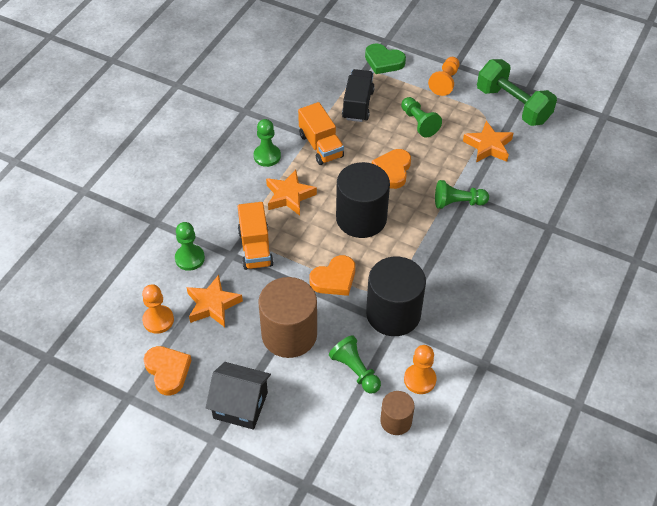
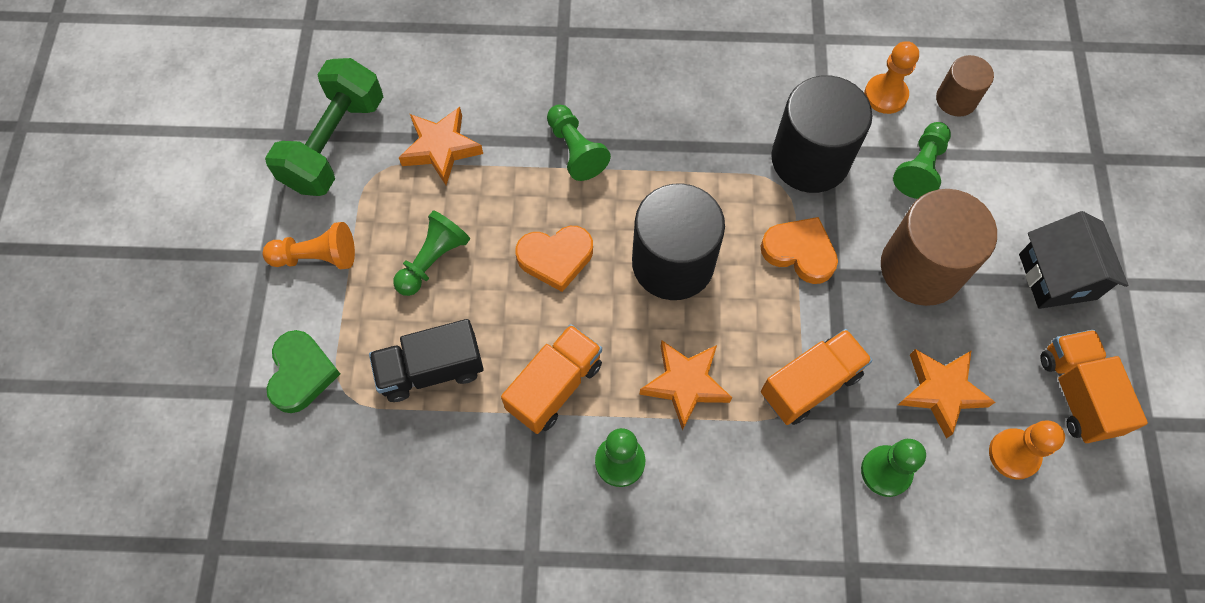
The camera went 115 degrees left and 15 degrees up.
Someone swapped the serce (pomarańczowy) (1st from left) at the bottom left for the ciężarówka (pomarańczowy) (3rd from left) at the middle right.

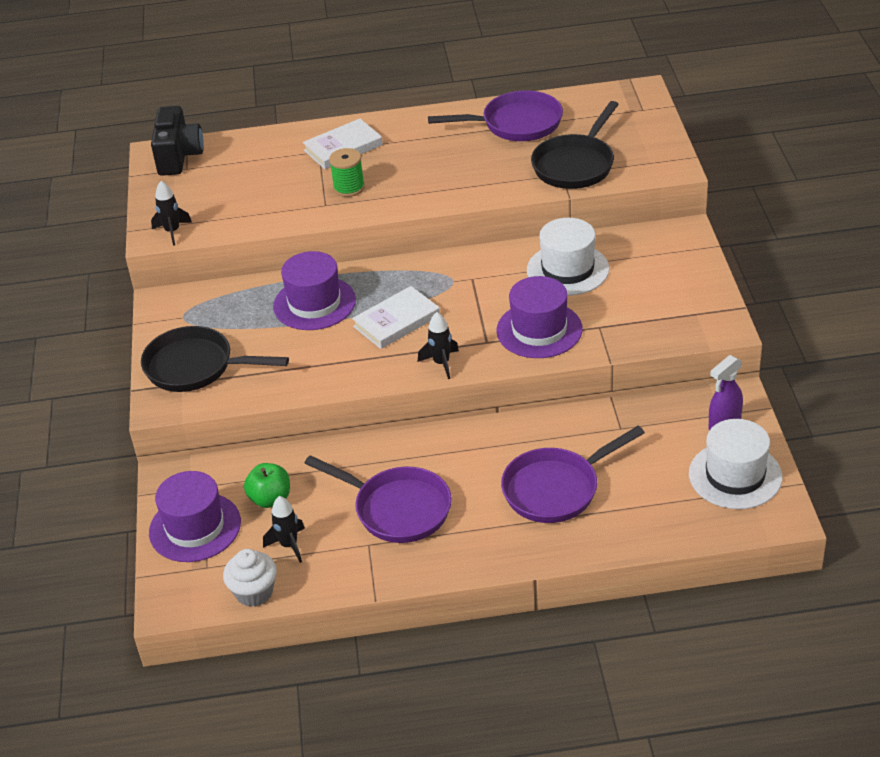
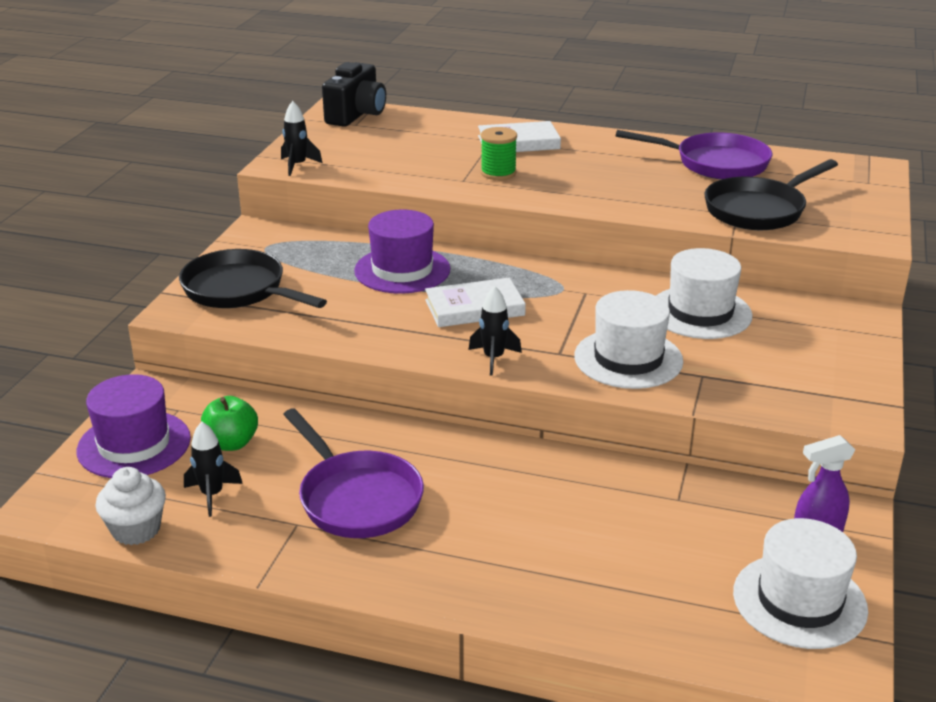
The camera went 20 degrees right and 10 degrees down.
Someone repainted the kapelusz (fioletowy) (3rd from left) at the centre, which became the kapelusz (biały) (1st from left) at the middle right.
Someone took away the patelnia (fioletowy) (3rd from left) at the centre.

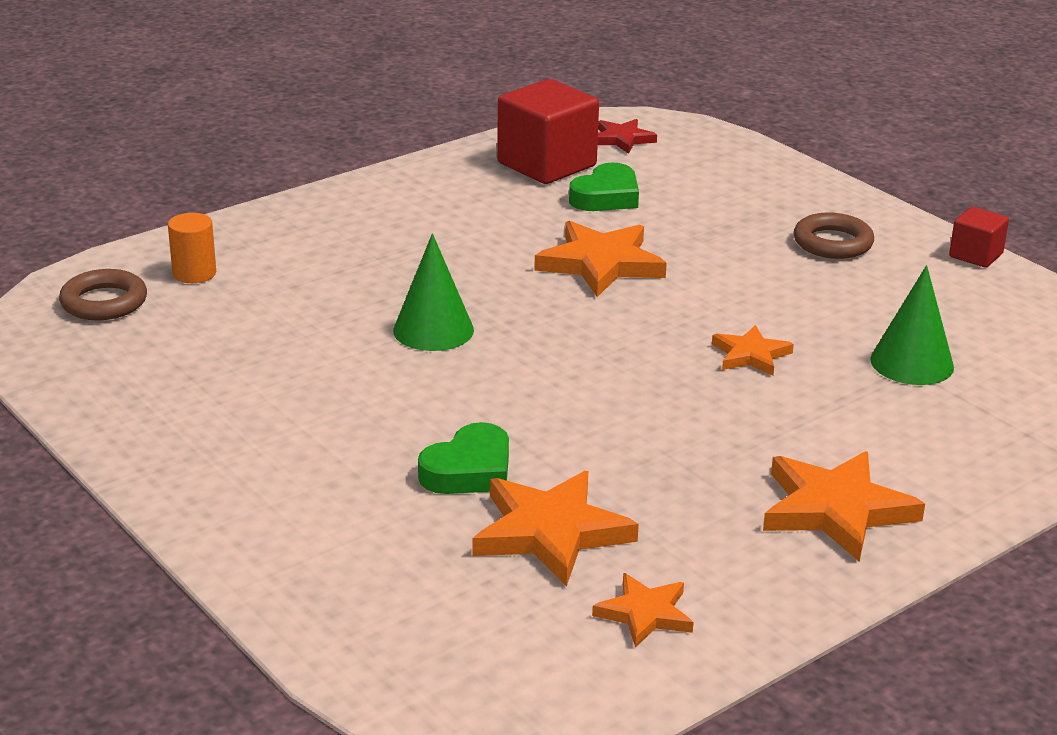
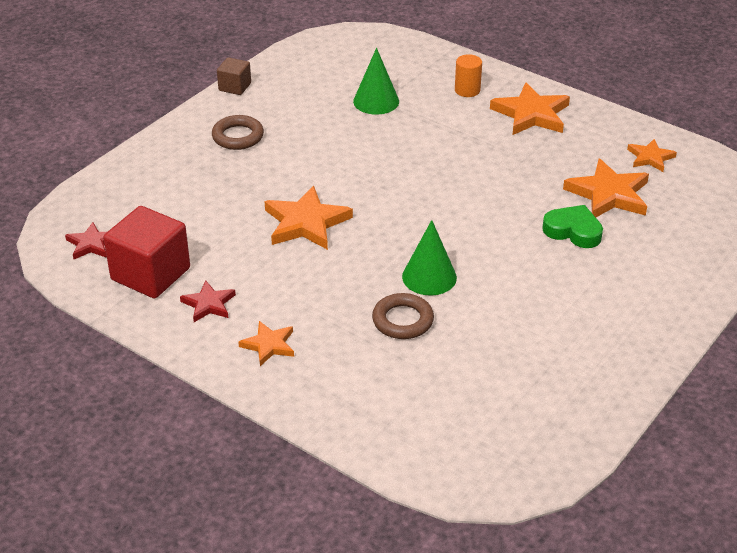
The camera went 105 degrees left and 10 degrees up.
Someone put down the gwiazda (czerwony) (2nd from left) at the middle left.
Someone repainted the sześcian (czerwony) (2nd from left) at the top right, which became the sześcian (brązowy) at the top left.
Someone carried the gwiazda (pomarańczowy) (4th from left in the first image) from the middle right to the centre.
Someone carried the pierścień (brązowy) (1st from left in the first image) from the middle left to the centre.
Someone carried the walec (pomarańczowy) from the middle left to the top centre.
Someone took away the serce (zielony) (2nd from left) at the top centre.

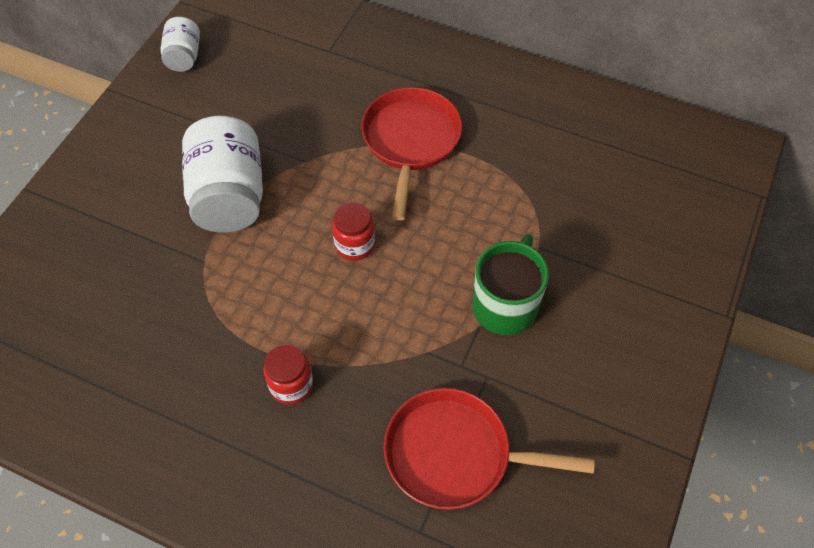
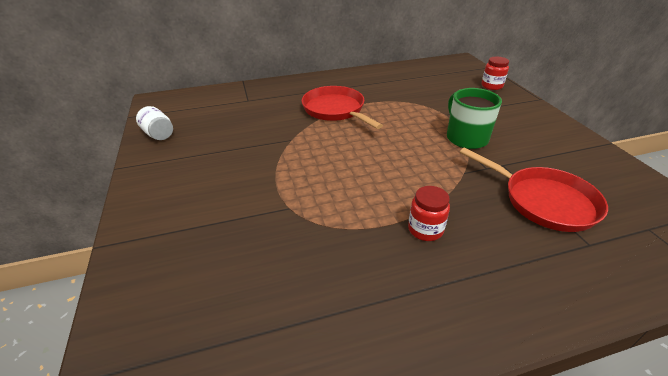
The camera went 40 degrees left and 20 degrees down.
Someone rotated the patelnia (czerwony) (2nd from left) at the bottom centre by 105 degrees counterclockwise.
Someone carried the słoik (czerwony) (2nd from left) from the centre to the top right.
Someone took away the słoik (biały) (2nd from left) at the top left.

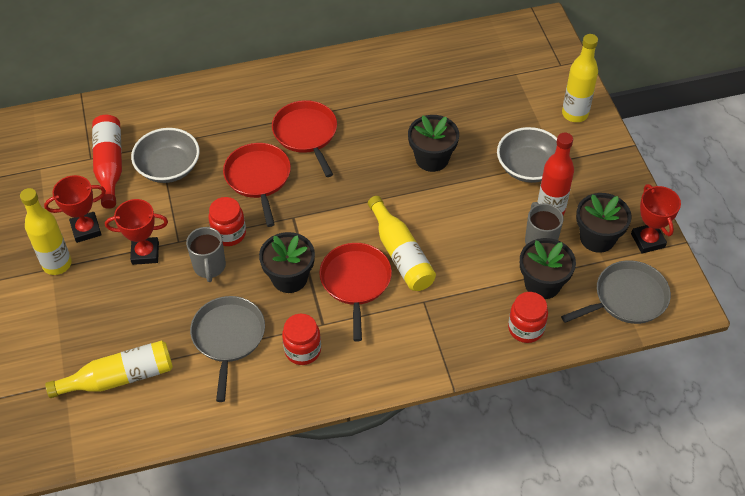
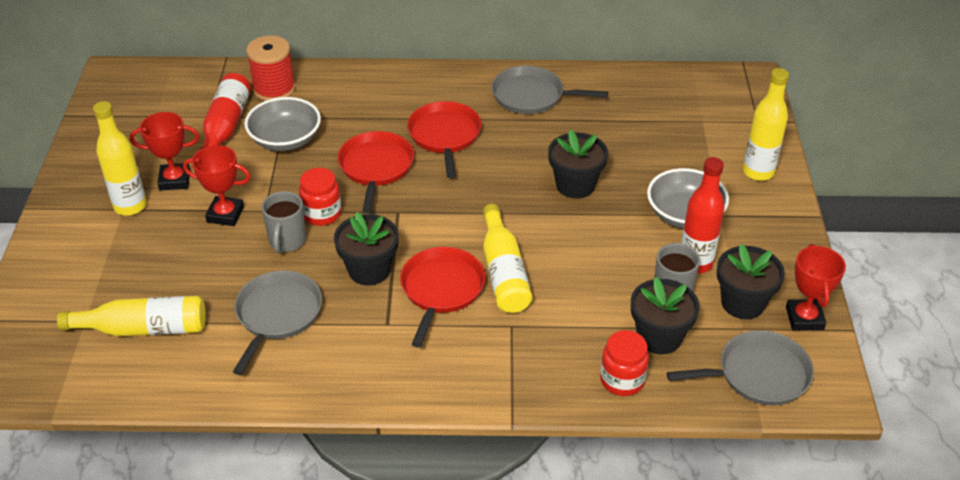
The camera went 15 degrees right and 10 degrees down.
Someone put down the szpulka (czerwony) at the top left.
Someone put down the patelnia (szary) (2nd from left) at the top centre.
Someone took away the słoik (czerwony) (2nd from left) at the bottom centre.

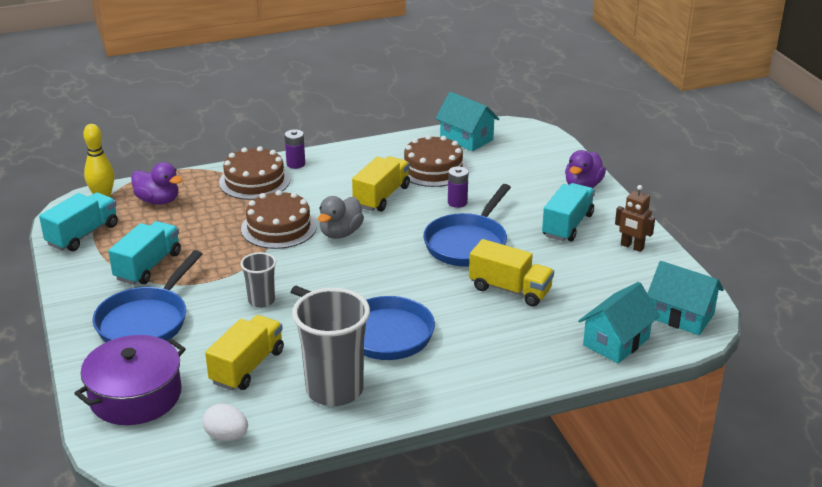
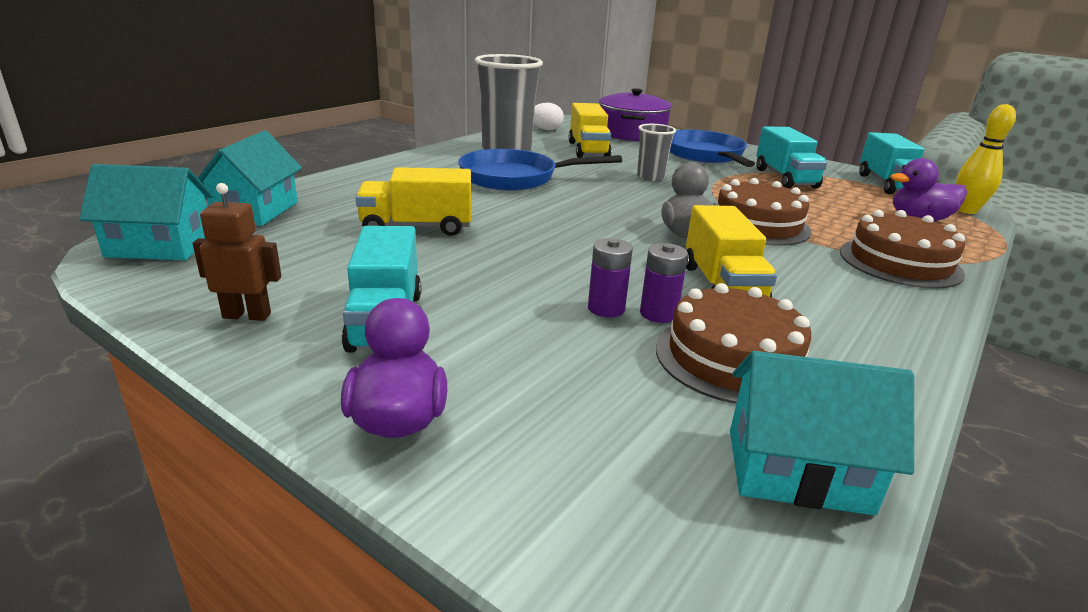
The camera went 145 degrees right and 5 degrees down.
Someone carried the bateria (fioletowy) (1st from left in the first image) from the top centre to the centre.
Someone took away the patelnia (niebieski) (3rd from left) at the centre.

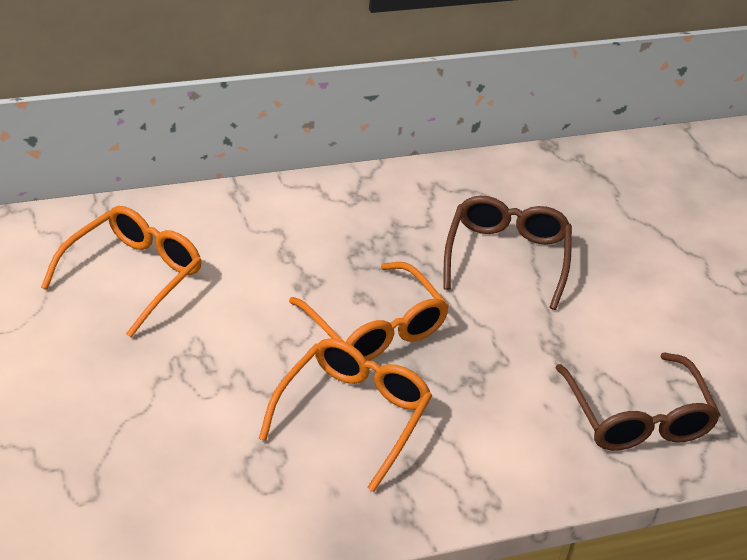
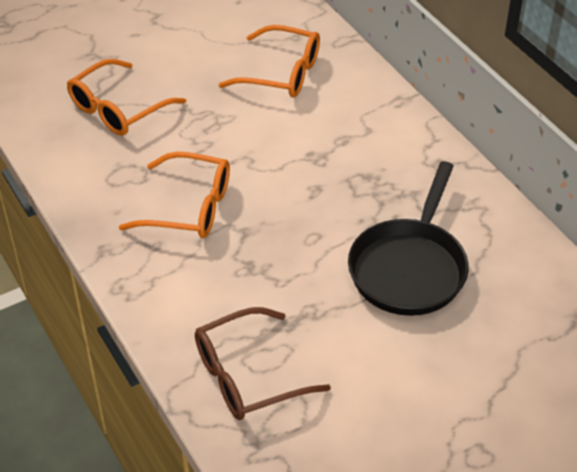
The camera went 80 degrees right and 5 degrees up.
Someone carried the okulary (pomarańczowy) (3rd from left in the first image) from the centre to the top left.
Someone swapped the okulary (brązowy) (1st from left) at the middle right for the patelnia (czarny) at the middle right.

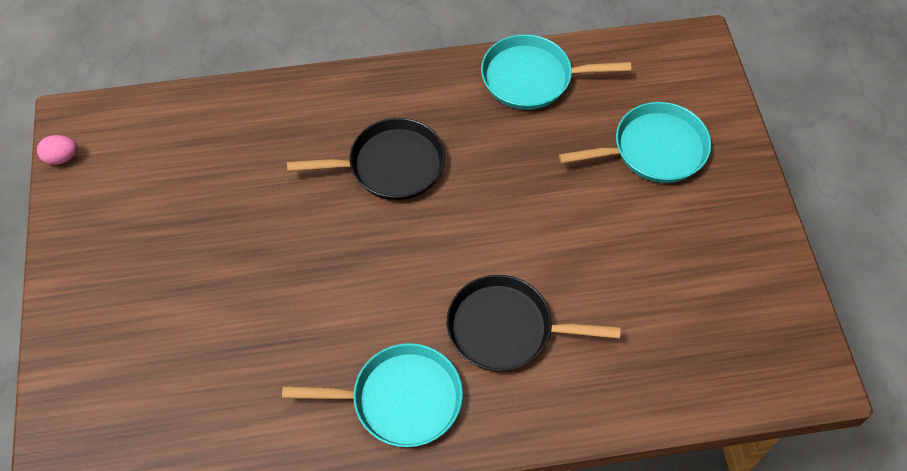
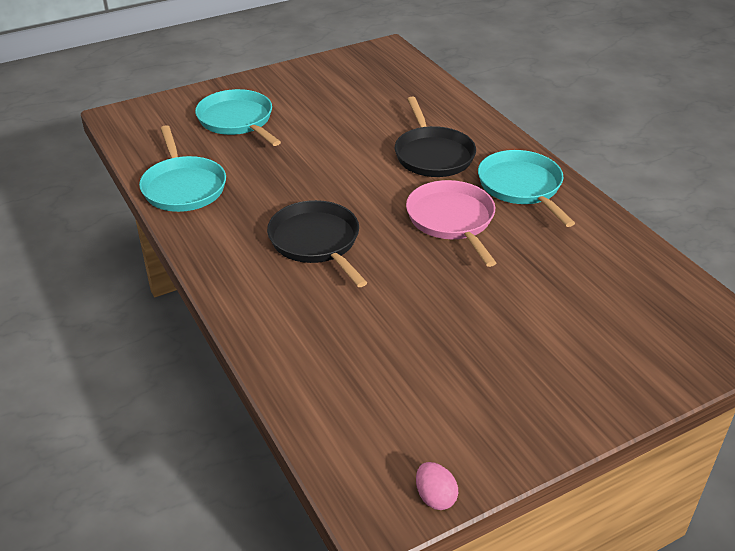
The camera went 110 degrees left and 20 degrees down.
Someone put down the patelnia (różowy) at the centre.

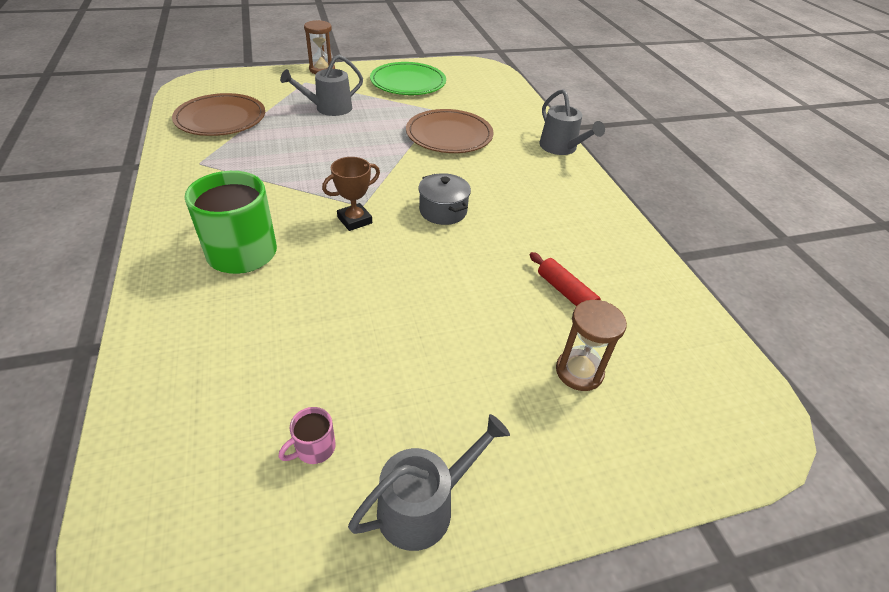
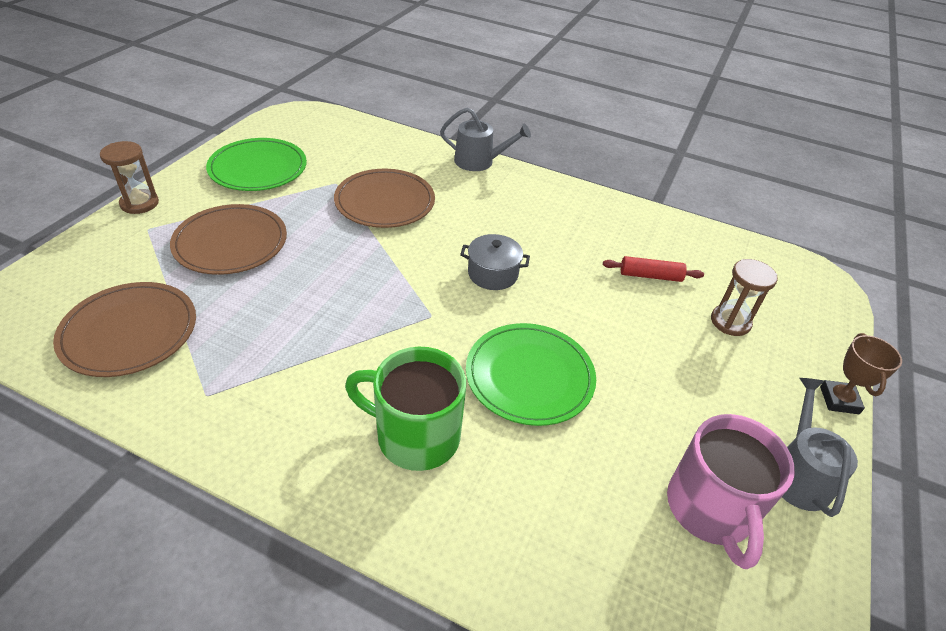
The camera went 50 degrees left and 0 degrees up.
Someone swapped the konewka (szary) (1st from left) at the top centre for the talerz (brązowy) (2nd from left) at the middle left.
Someone put down the talerz (zielony) (2nd from left) at the centre.
Someone scaled the kubek (różowy) at the bottom centre by 2.38.
Someone carried the puchar (brązowy) from the top centre to the middle right.

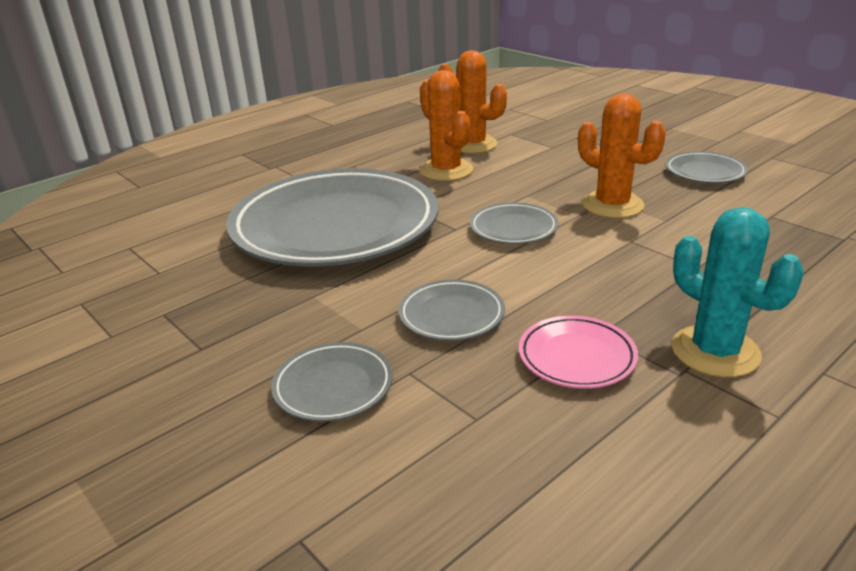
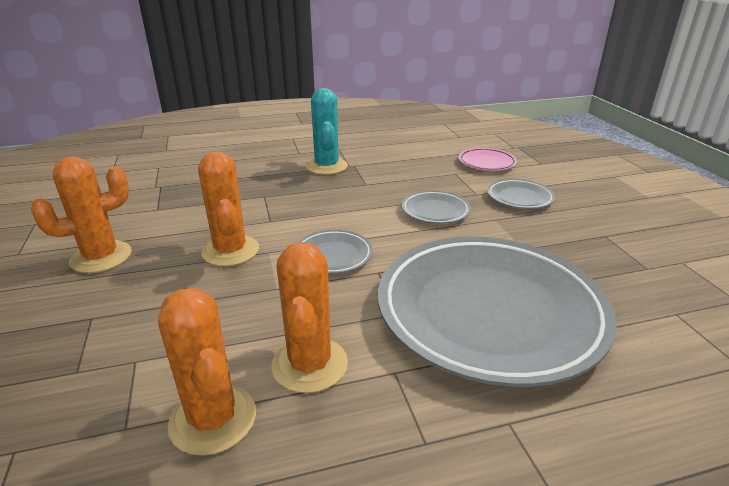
The camera went 155 degrees left and 0 degrees up.
Someone swapped the talerz (szary) (5th from left) at the top right for the kaktus (pomarańczowy) (1st from left) at the middle left.
Someone carried the talerz (różowy) from the middle right to the top right.

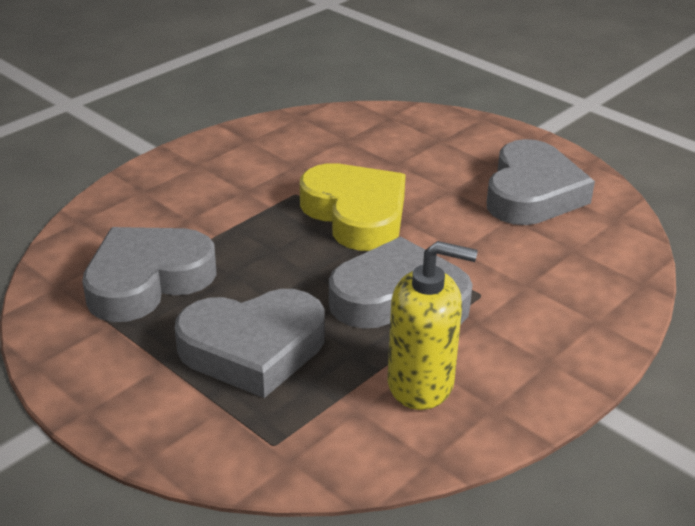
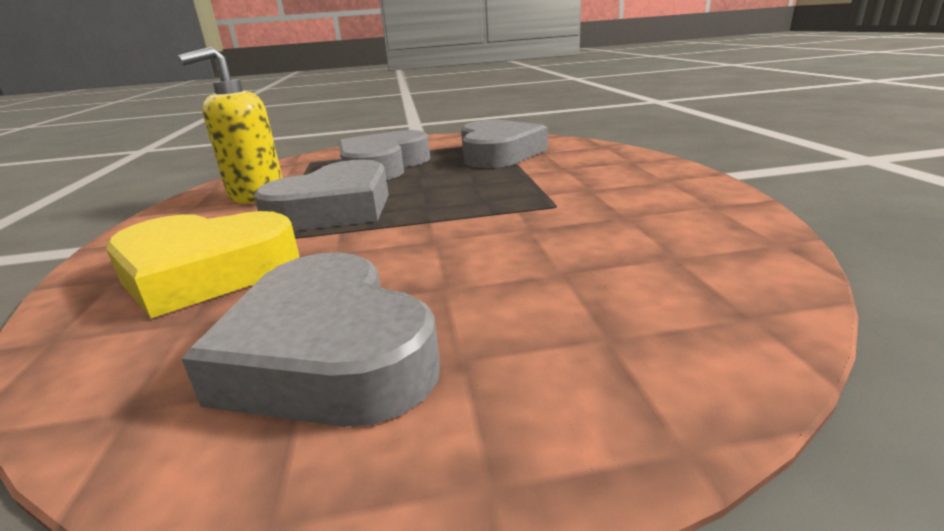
The camera went 130 degrees right and 10 degrees down.
Someone carried the serce (żółty) from the centre to the middle left.

